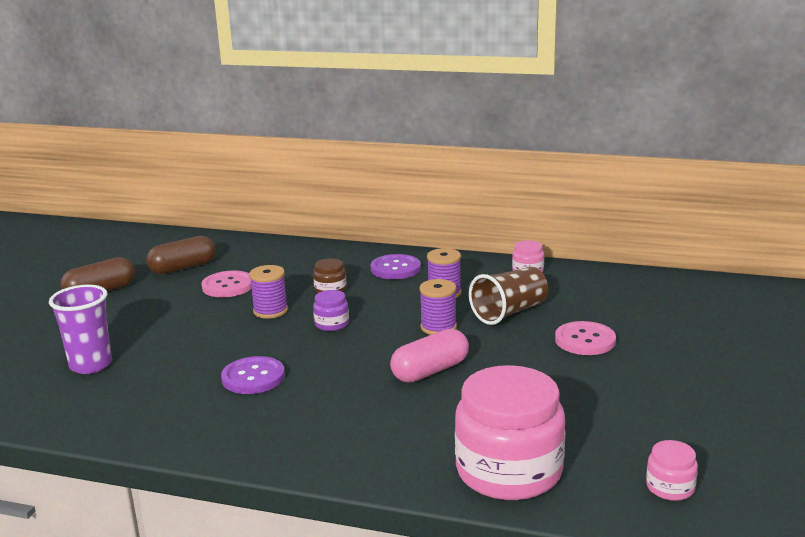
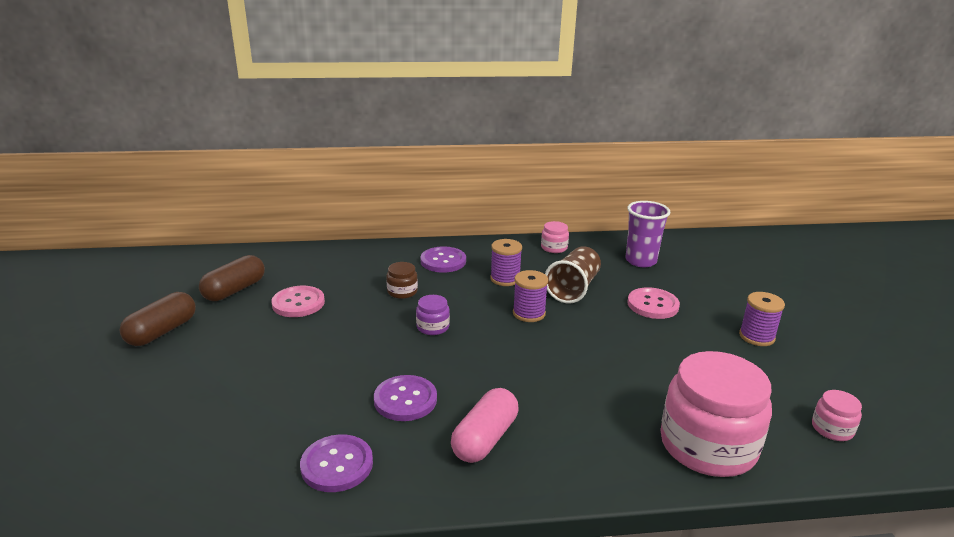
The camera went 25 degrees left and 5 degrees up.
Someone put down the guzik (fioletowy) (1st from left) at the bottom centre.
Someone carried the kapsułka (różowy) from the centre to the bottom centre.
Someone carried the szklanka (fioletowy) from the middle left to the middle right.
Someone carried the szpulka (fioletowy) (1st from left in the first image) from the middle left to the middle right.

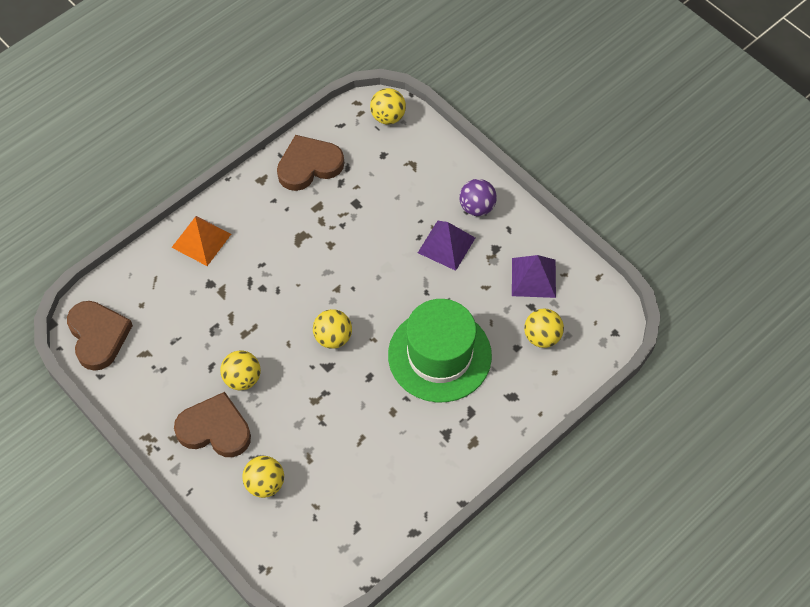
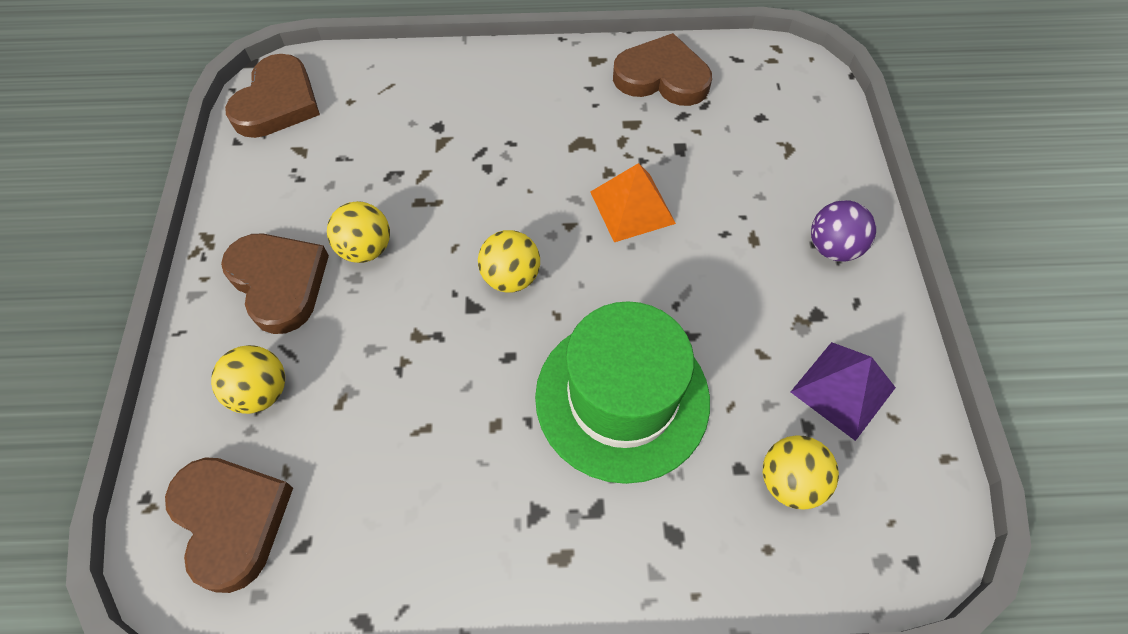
The camera went 40 degrees right and 0 degrees up.
Someone put down the serce (brązowy) (1st from left) at the bottom left.
Someone carried the piramida (pomarańczowy) from the middle left to the top centre.
Someone took away the piłka (żółty) (4th from left) at the top centre.
Someone took away the piramida (fioletowy) (1st from left) at the centre.

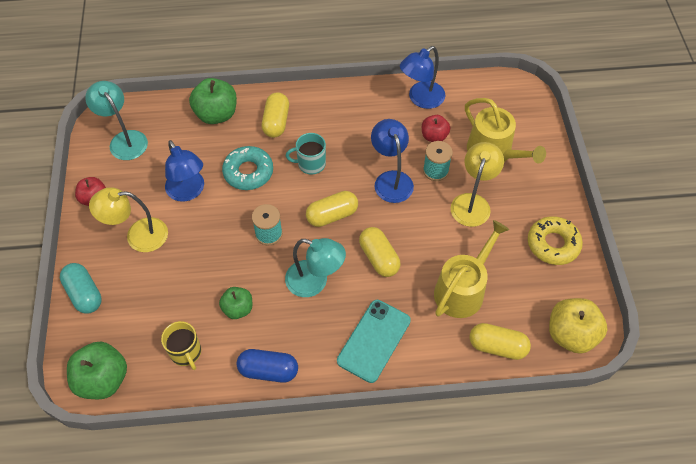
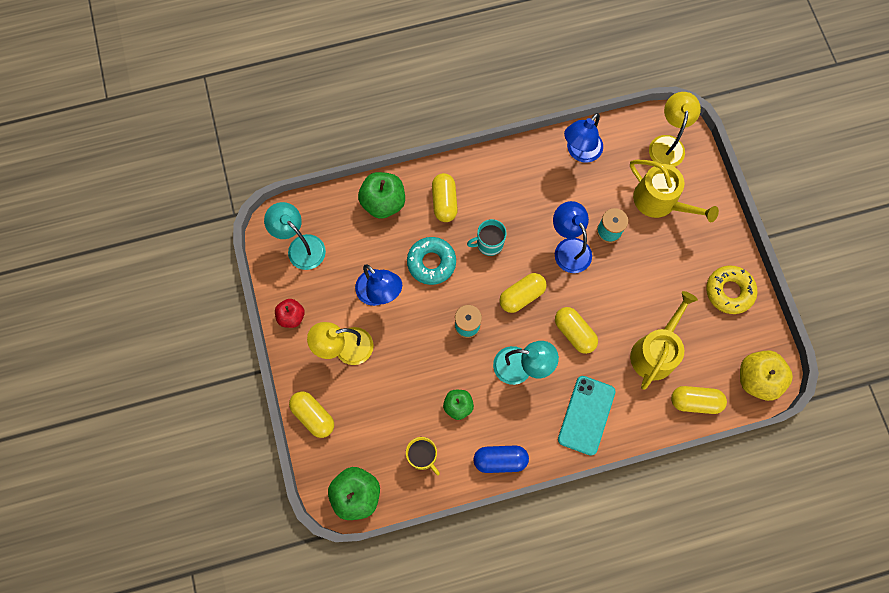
The camera went 10 degrees left and 15 degrees up.
Someone repainted the kapsułka (turkusowy) at the middle left, which became the kapsułka (żółty) (1st from left) at the bottom centre.
Someone carried the lampka (żółty) (2nd from left) from the middle right to the top right.
Someone took away the jabłko (czerwony) (2nd from left) at the top centre.

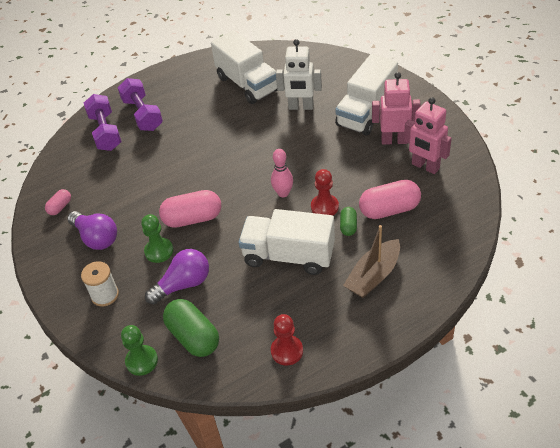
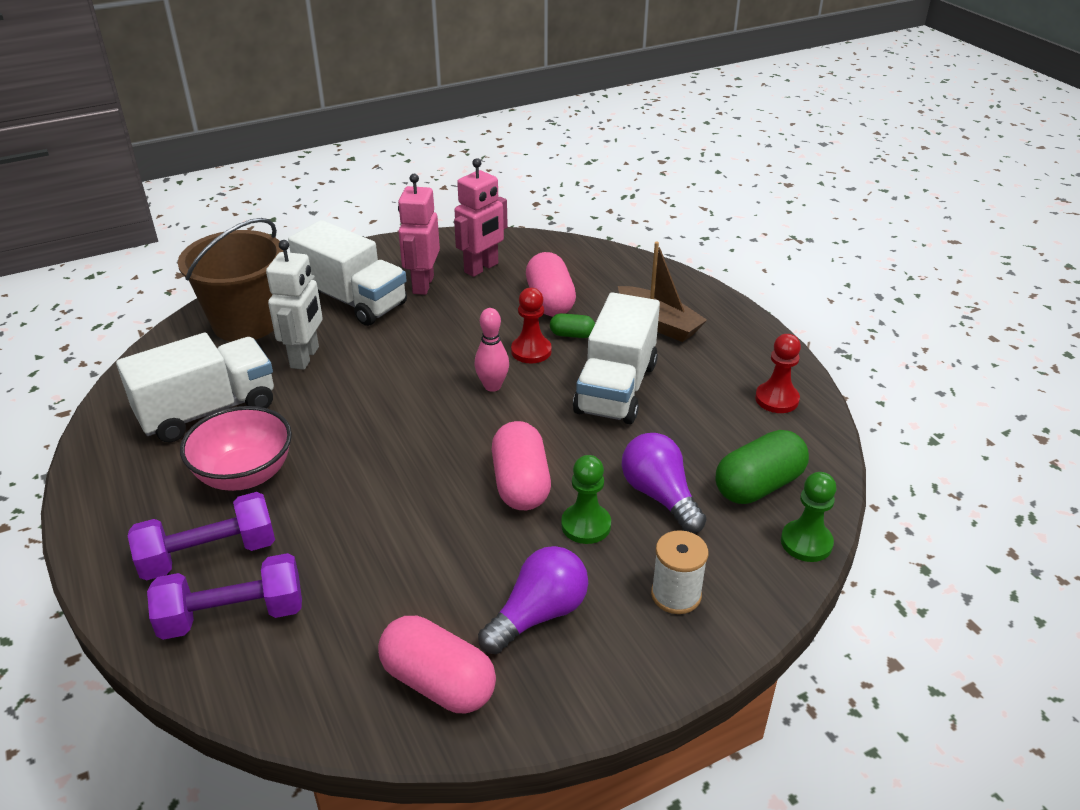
The camera went 90 degrees left and 10 degrees down.
Someone put down the wiadro (brązowy) at the middle left.
Someone put down the miska (różowy) at the middle left.
Someone scaled the kapsułka (różowy) (1st from left) at the middle left by 1.92.

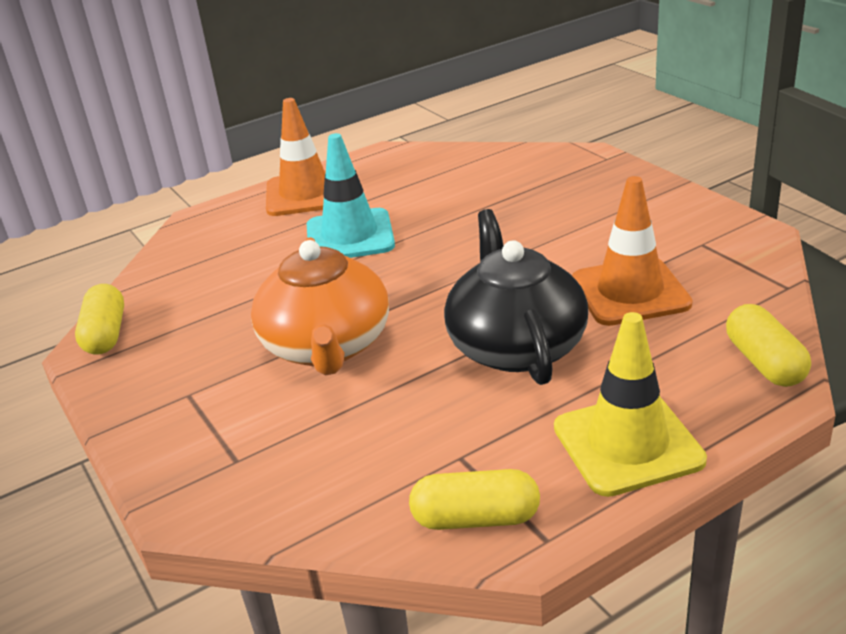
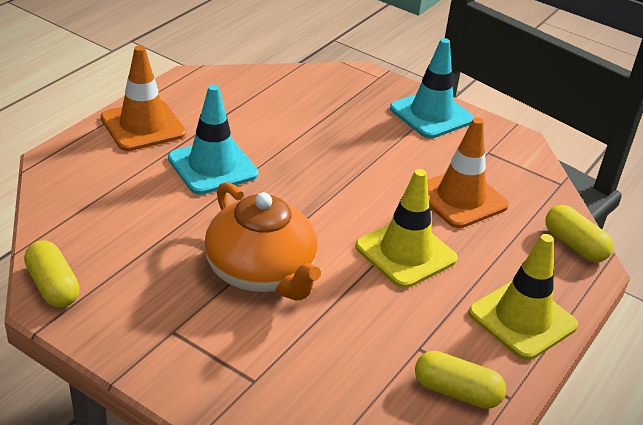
The camera went 30 degrees left and 5 degrees up.
Someone swapped the imbryk (czarny) at the centre for the pachołek (żółty) (1st from left) at the centre.
Someone put down the pachołek (turkusowy) (2nd from left) at the top right.
Someone rotated the kapsułka (żółty) (2nd from left) at the bottom centre by 45 degrees clockwise.

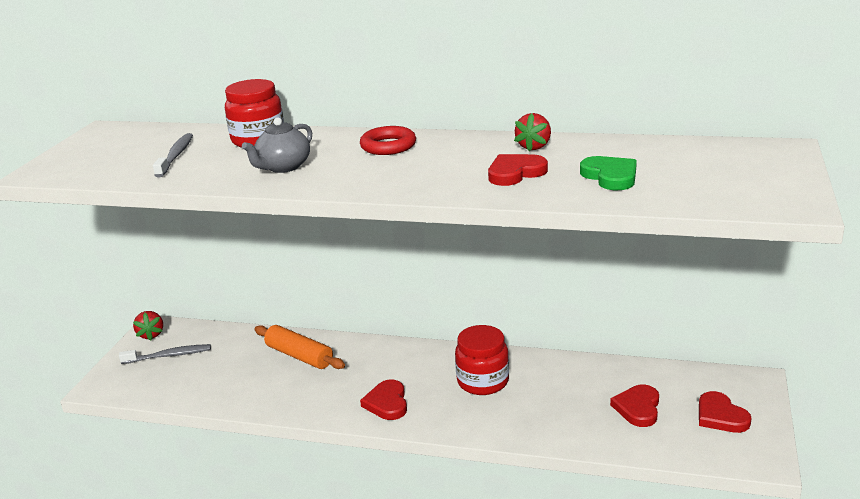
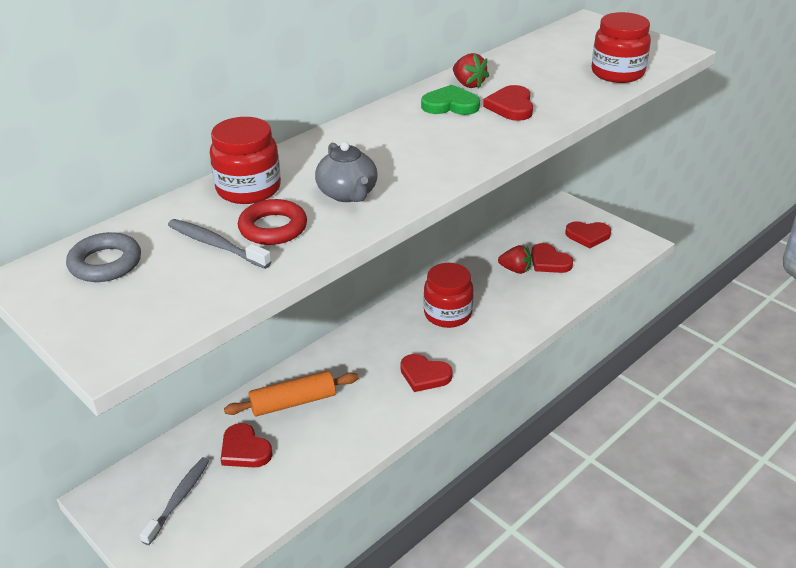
The camera went 60 degrees left and 10 degrees up.
Someone put down the pierścień (szary) at the middle left.
Someone put down the serce (czerwony) (1st from left) at the bottom left.
Someone carried the pierścień (czerwony) from the top centre to the centre.
Someone carried the serce (zielony) from the middle right to the top centre.
Someone carried the truskawka (czerwony) (1st from left in the first image) from the middle left to the centre.
Someone put down the słoik (czerwony) (3rd from left) at the top right.

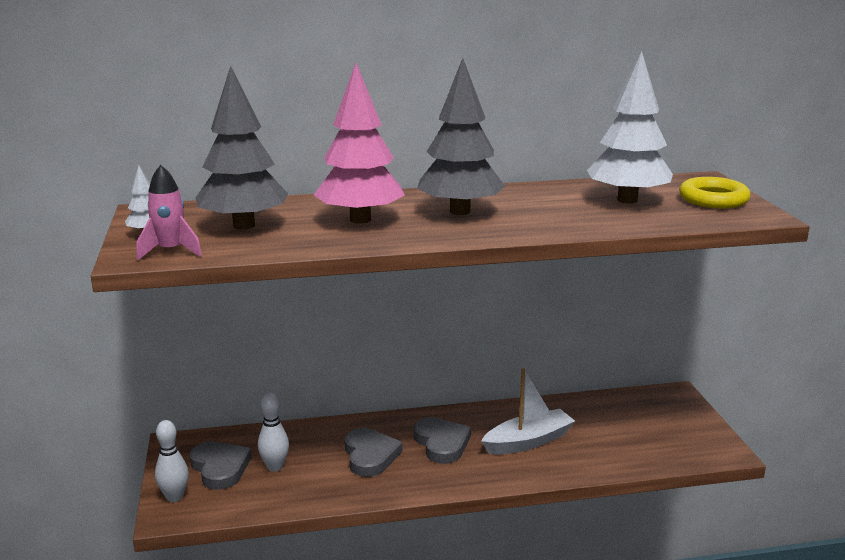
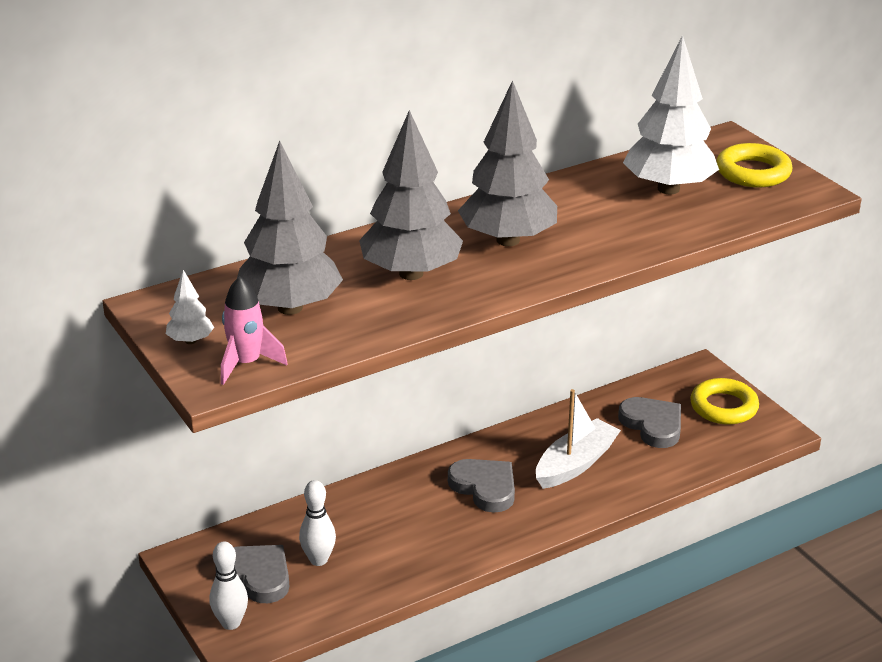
The camera went 20 degrees left and 10 degrees up.
Someone repainted the drzewko (różowy) at the top centre, which became the drzewko (szary) (2nd from left) at the top centre.
Someone carried the serce (szary) (2nd from left in the first image) from the bottom centre to the middle right.
Someone put down the pierścień (żółty) (1st from left) at the middle right.

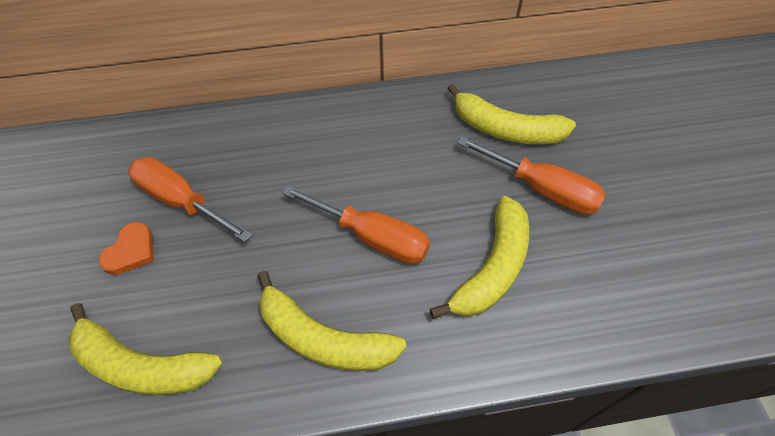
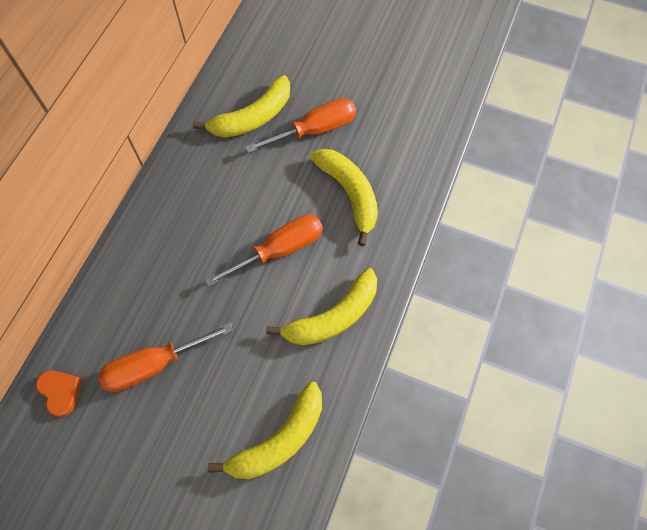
The camera went 60 degrees left and 10 degrees up.
Someone carried the serce (pomarańczowy) from the middle left to the bottom left.

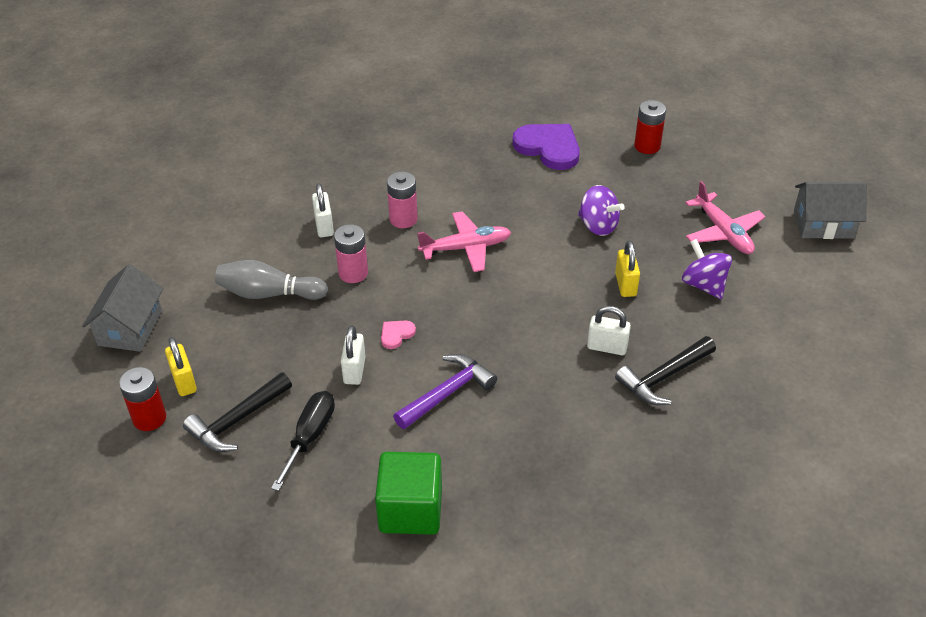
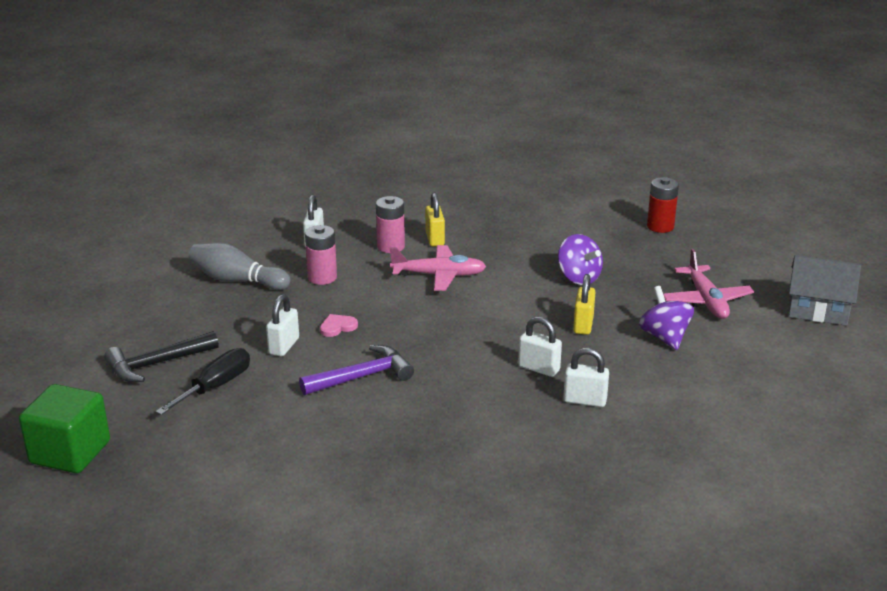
The camera went 15 degrees right and 15 degrees down.
Someone carried the sześcian (zielony) from the bottom centre to the bottom left.
Someone carried the kłódka (żółty) (1st from left) from the middle left to the centre.
Someone swapped the młotek (czarny) (2nd from left) at the middle right for the kłódka (biały) (4th from left) at the centre.
Someone took away the domek (szary) (1st from left) at the middle left.
Someone took away the bateria (czerwony) (1st from left) at the middle left.
Someone took away the serce (fioletowy) at the top centre.

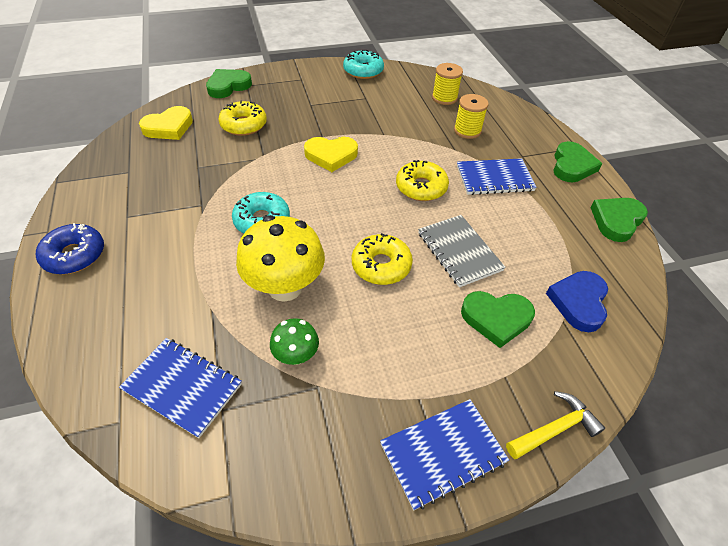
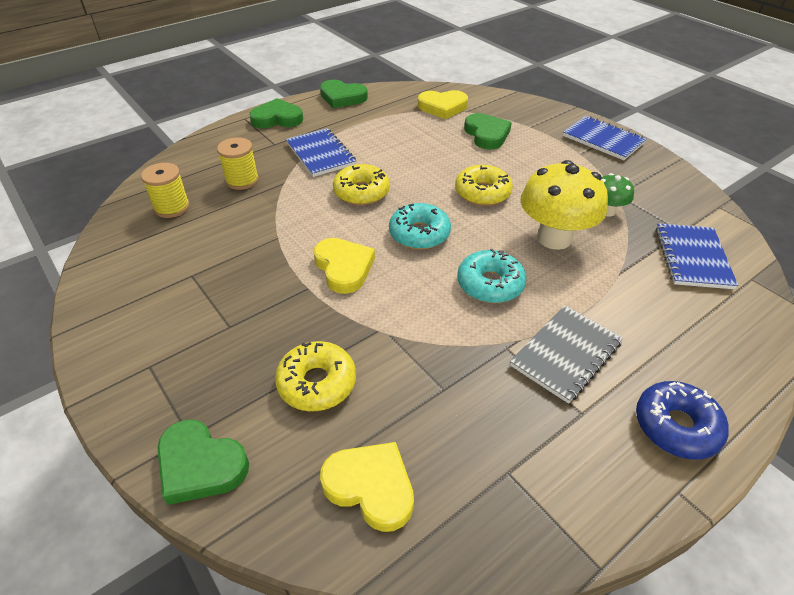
The camera went 110 degrees left and 5 degrees down.
Someone carried the donut (turkusowy) (2nd from left in the first image) from the top centre to the centre.
Someone repainted the serce (niebieski) at the middle right, which became the serce (żółty) (3rd from left) at the top centre.
Someone carried the zeszyt (szary) from the centre to the middle right.
Someone took away the młotek (żółty) at the bottom right.

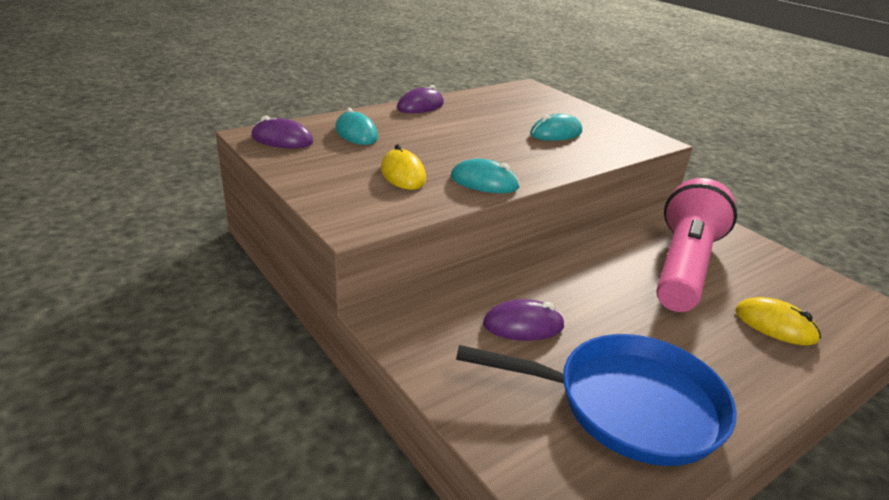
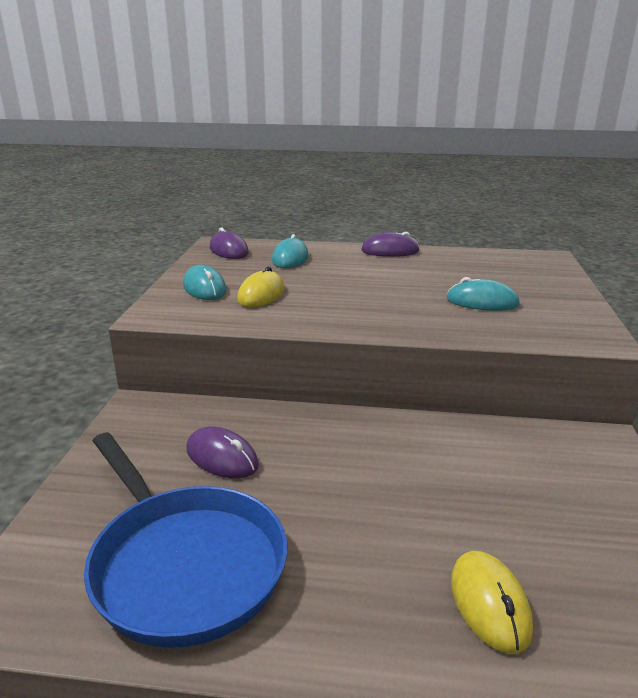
The camera went 45 degrees right and 5 degrees down.
Someone carried the myszka (turkusowy) (2nd from left in the first image) from the centre to the middle left.
Someone took away the latarka (różowy) at the middle right.

